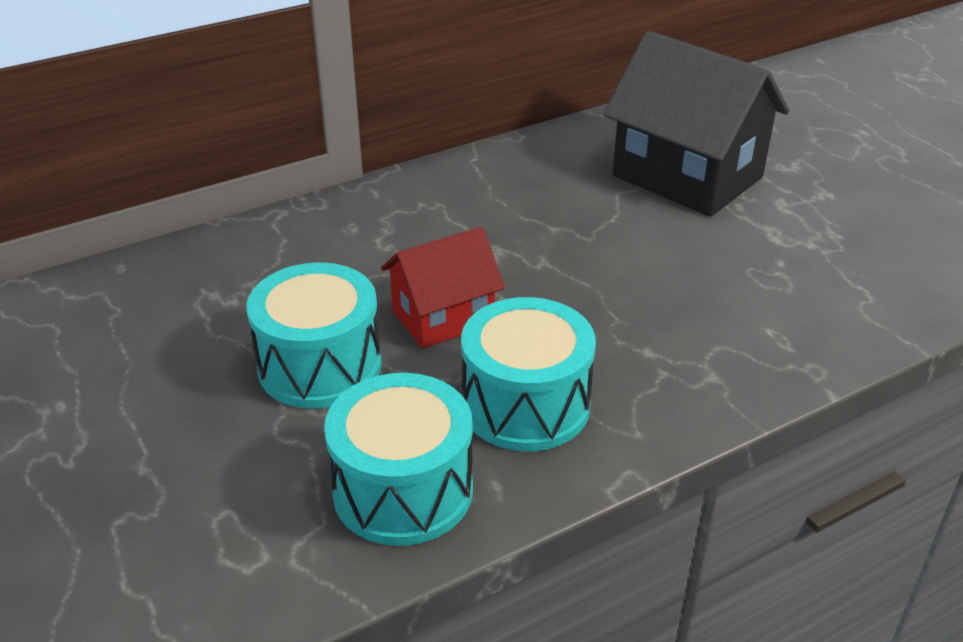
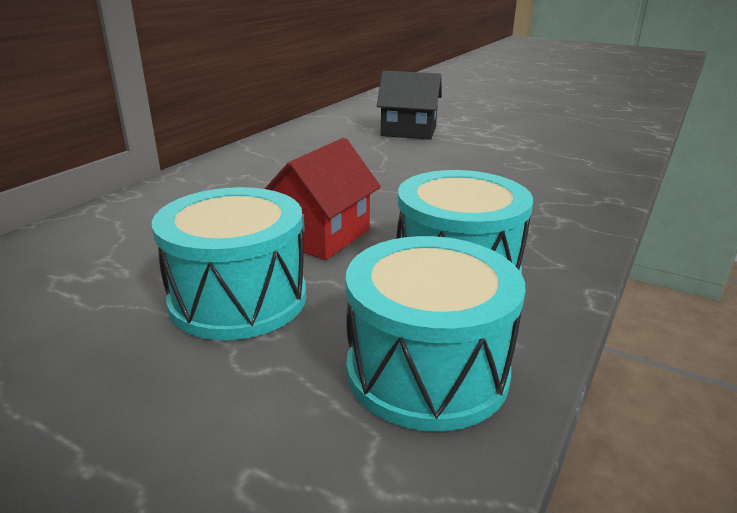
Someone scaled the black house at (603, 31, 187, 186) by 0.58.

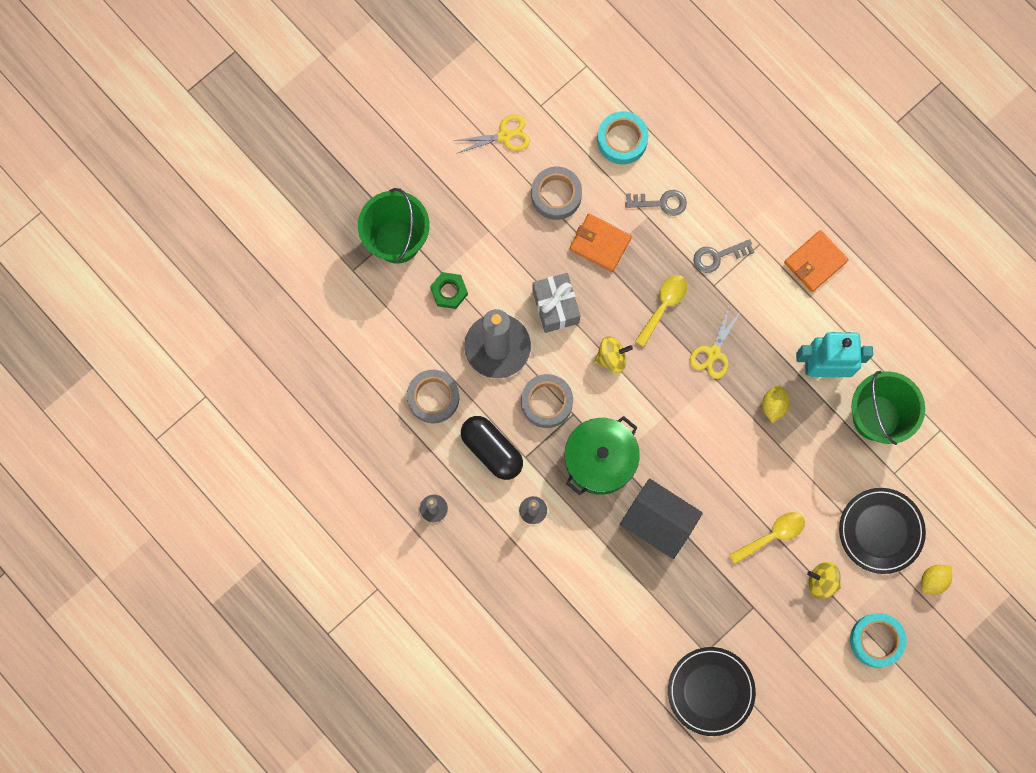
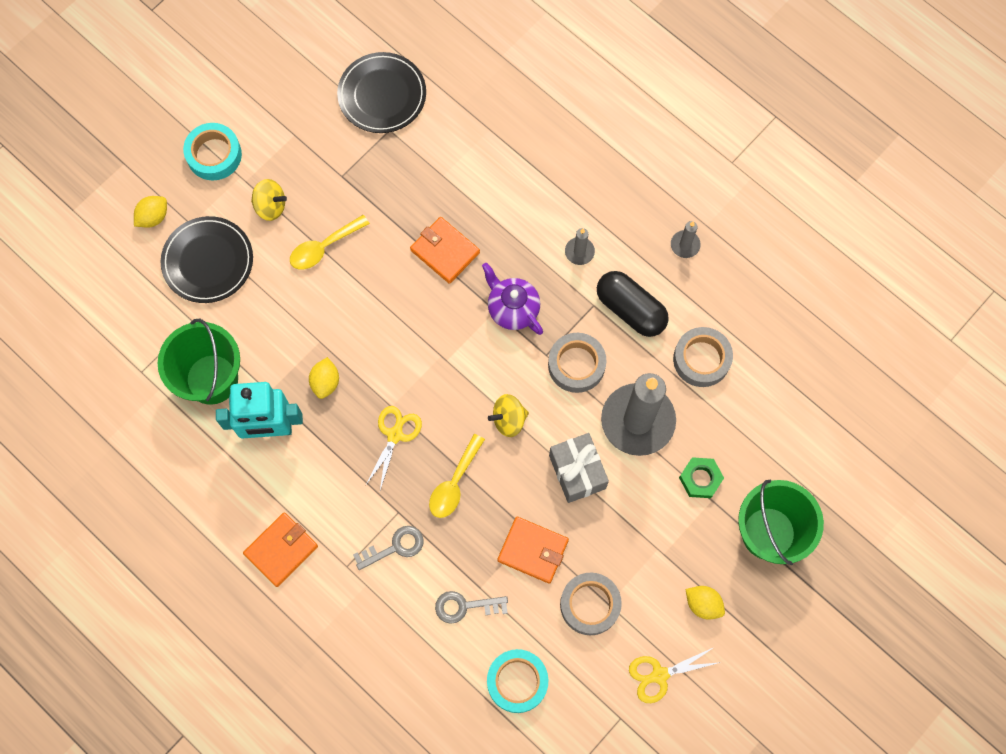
Someone swapped the black house at (620, 478, 83, 81) for the orange wallet at (410, 217, 70, 67).
Someone swapped the green pot at (565, 416, 75, 79) for the purple teapot at (482, 263, 61, 72).
Someone put down the yellow lemon at (686, 586, 39, 34).

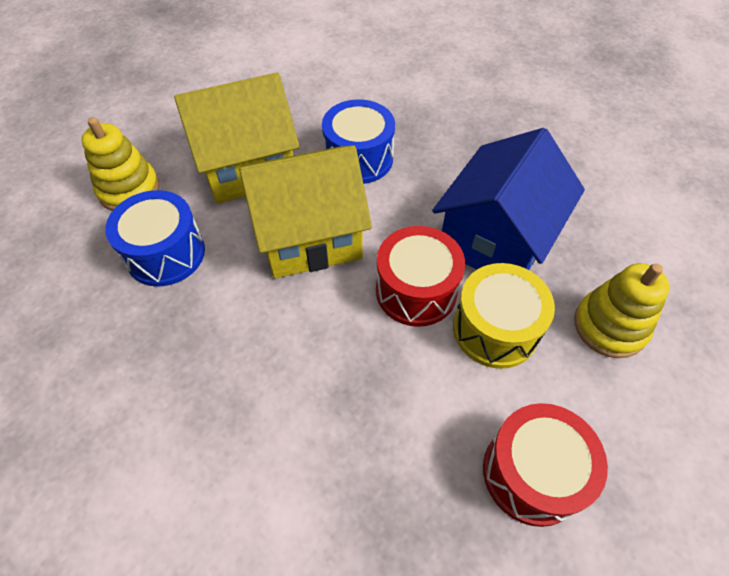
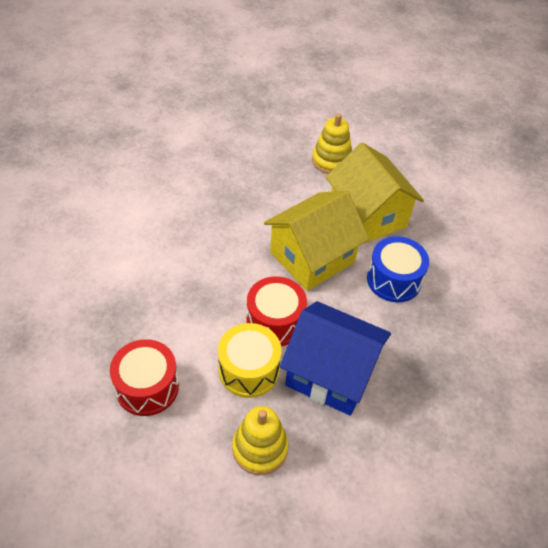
Someone rotated the yellow house at (239, 145, 133, 134) by 75 degrees clockwise.
Someone took away the blue drum at (105, 190, 100, 97).

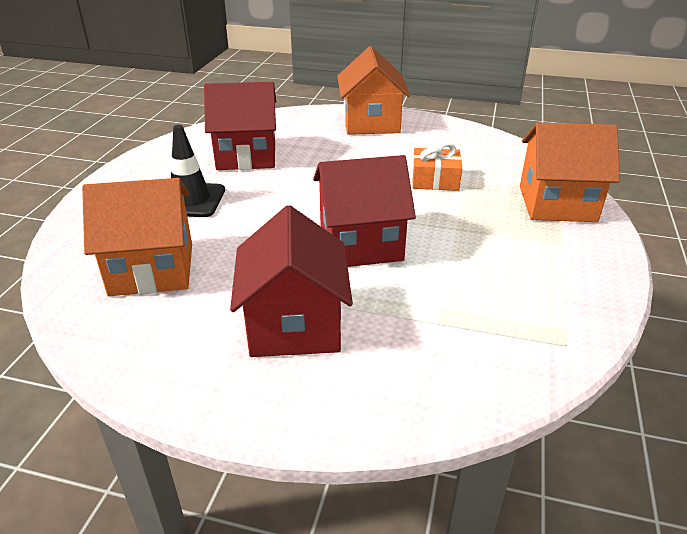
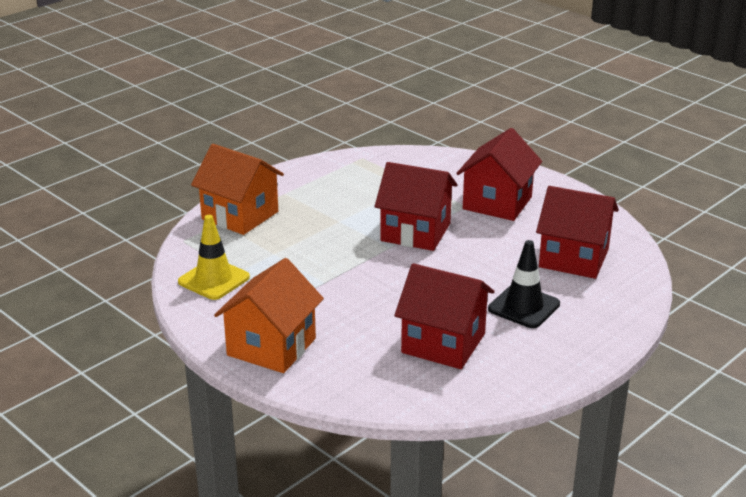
Someone put down the yellow traffic cone at (178, 215, 72, 85).
Someone repainted the orange house at (82, 178, 110, 118), which became the red house at (536, 186, 83, 93).
Someone took away the orange gift at (412, 143, 50, 48).

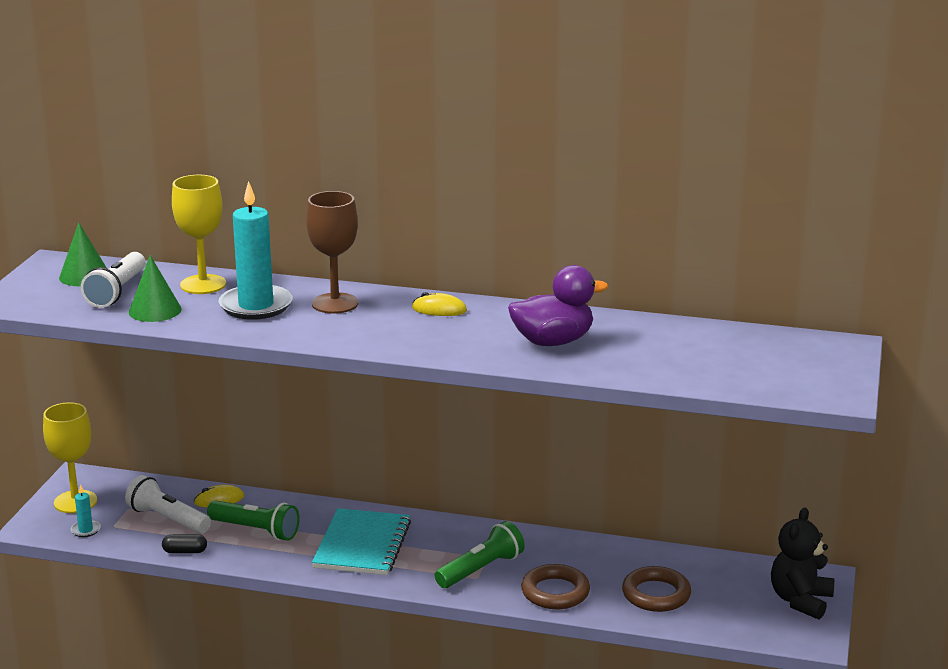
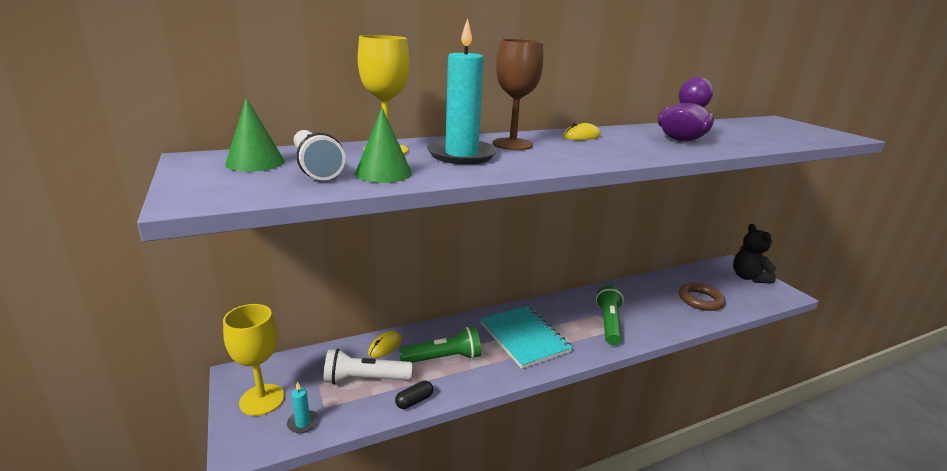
Someone took away the brown ring at (521, 564, 69, 45).

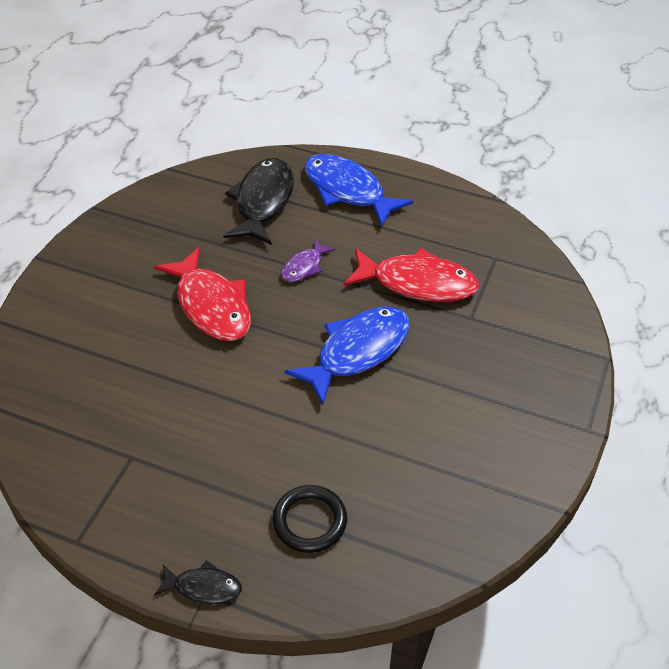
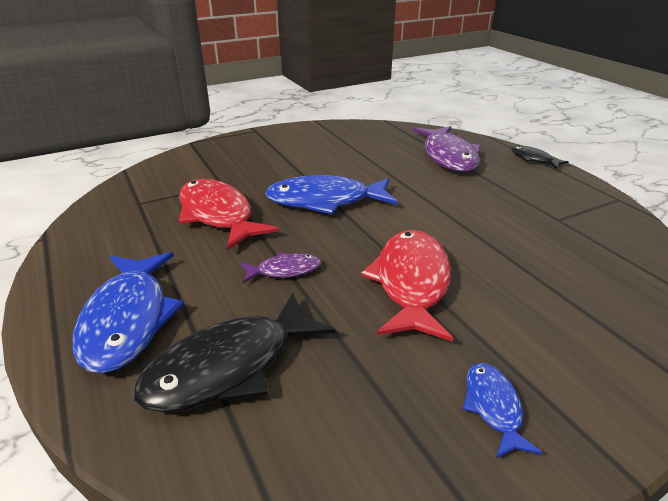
Someone swapped the black ring at (272, 485, 75, 68) for the purple fish at (413, 126, 68, 46).
Someone put down the blue fish at (463, 363, 80, 95).

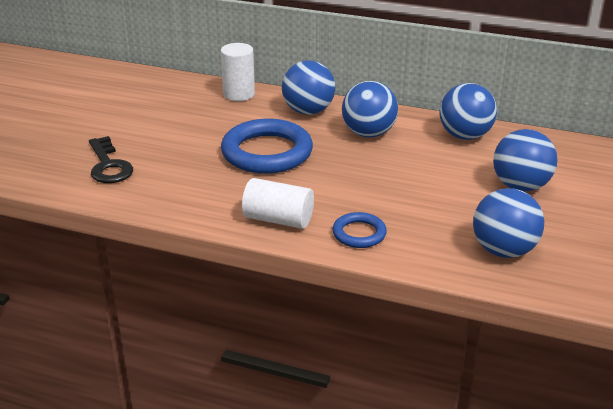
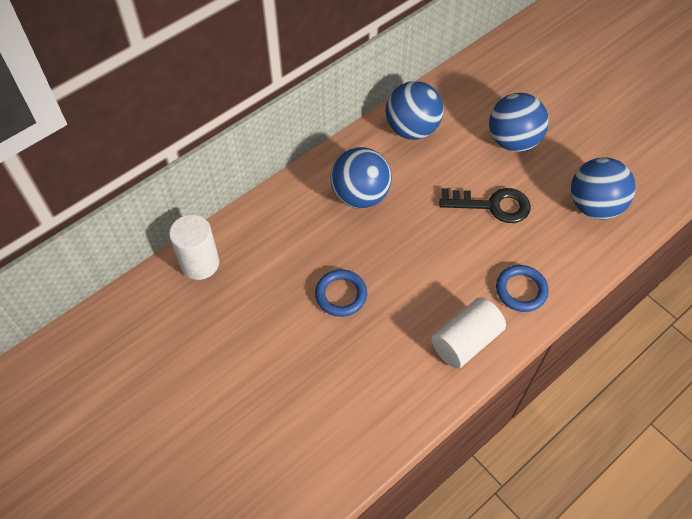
Someone scaled the blue ring at (221, 119, 92, 55) by 0.51.
Someone carried the black key from (89, 136, 44, 47) to (439, 188, 92, 35).
Someone took away the blue ball at (282, 60, 53, 55).

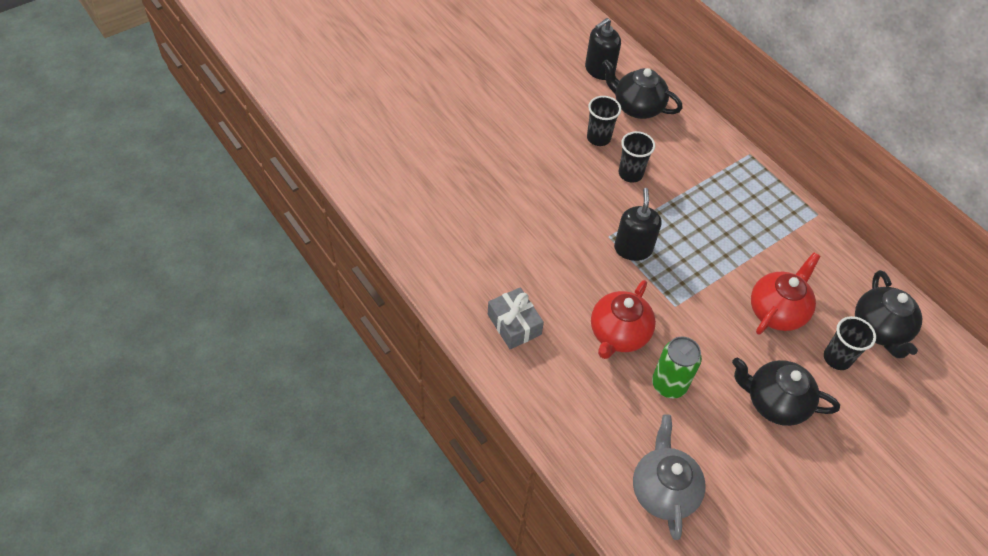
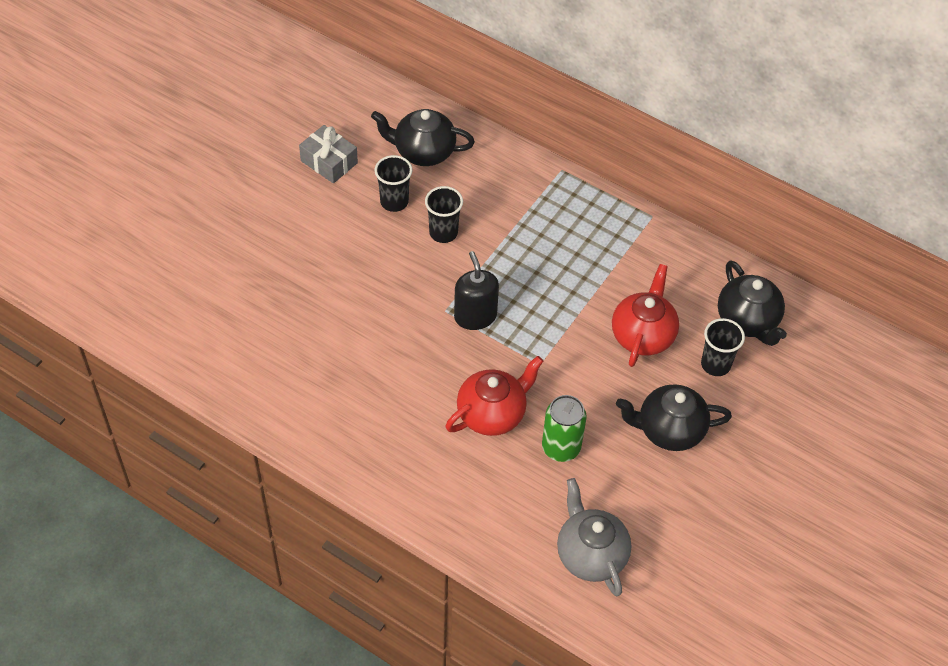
Someone carried the grey gift from (488, 287, 56, 62) to (299, 125, 59, 58).
Someone rotated the red teapot at (591, 280, 65, 79) by 135 degrees counterclockwise.
Someone took away the black soap dispenser at (585, 18, 36, 62).

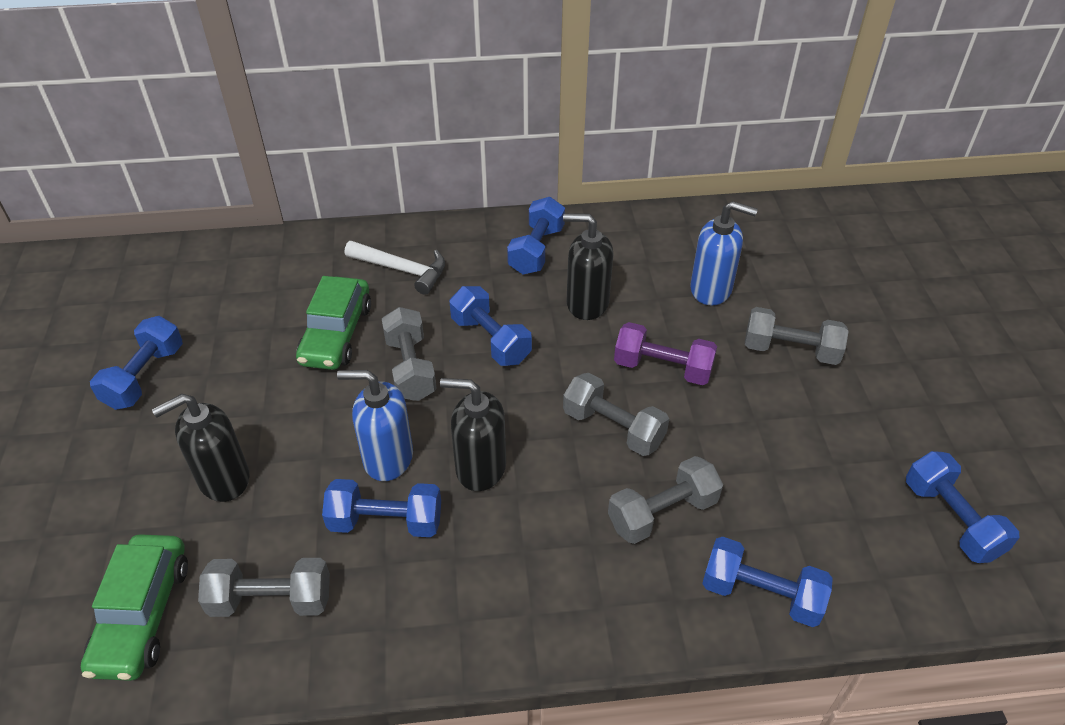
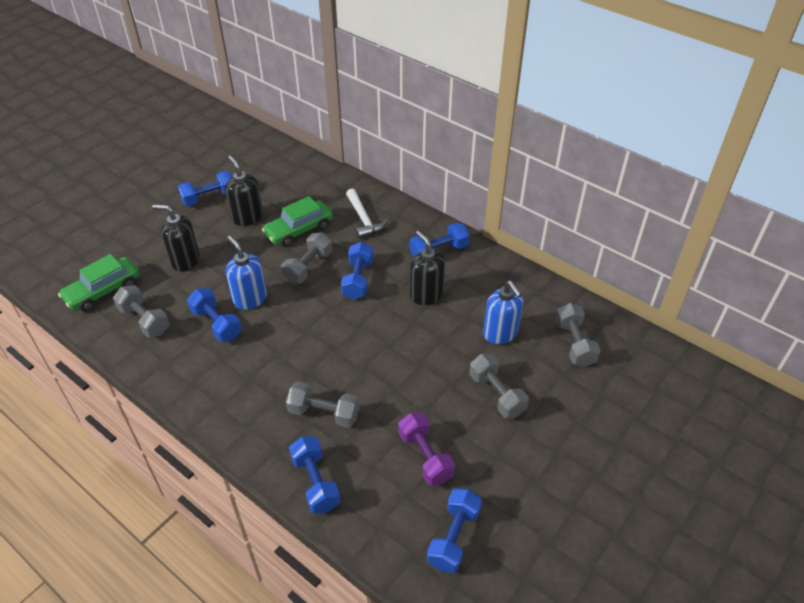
Someone carried the black soap dispenser from (440, 378, 66, 113) to (225, 156, 38, 70).
Someone carried the purple dumbbell from (614, 322, 103, 63) to (399, 412, 56, 74).
Someone carried the grey dumbbell from (563, 373, 106, 83) to (555, 303, 46, 64).

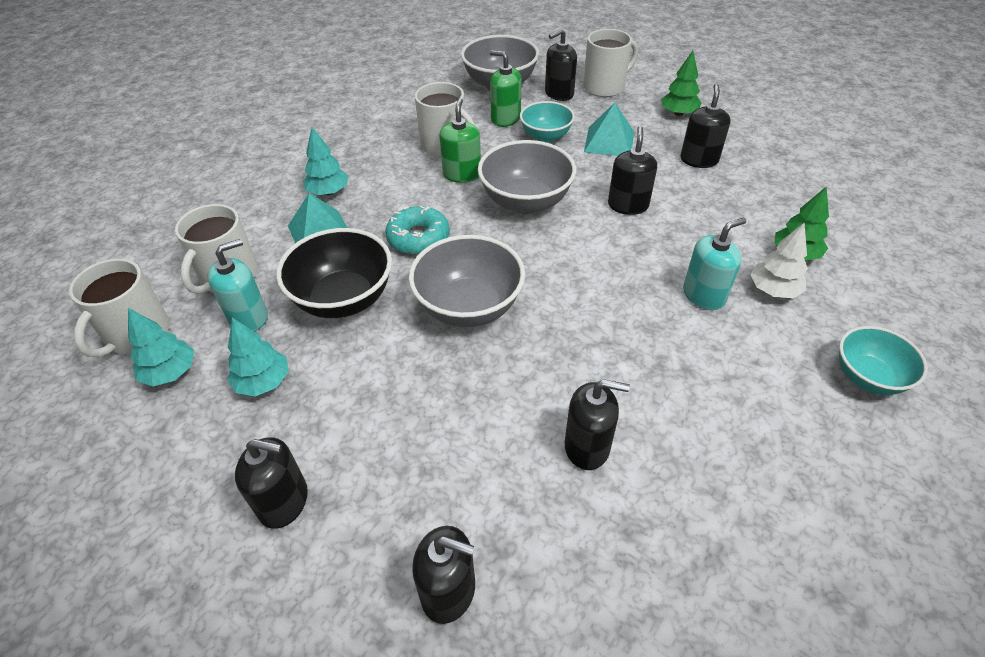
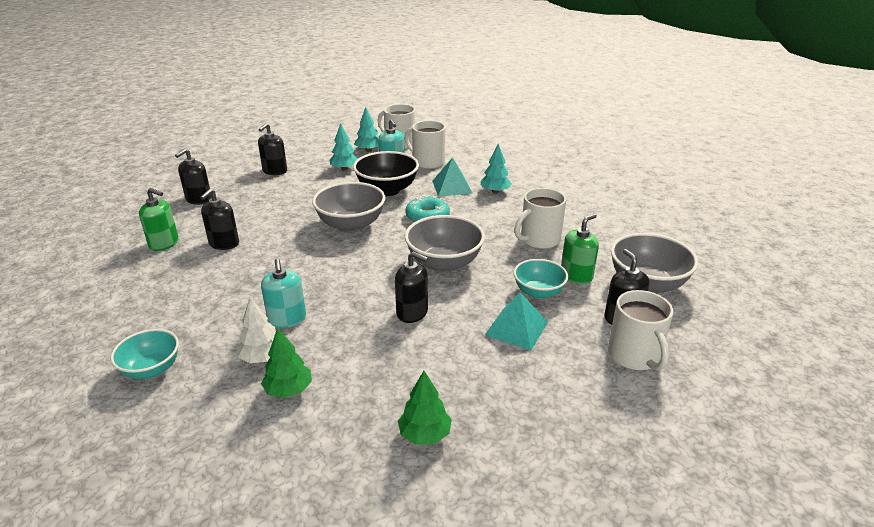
Someone carried the green soap dispenser from (440, 98, 41, 85) to (139, 188, 40, 63).
Someone carried the green tree from (661, 51, 40, 65) to (398, 371, 54, 74).
Someone took away the black soap dispenser at (680, 84, 51, 84).

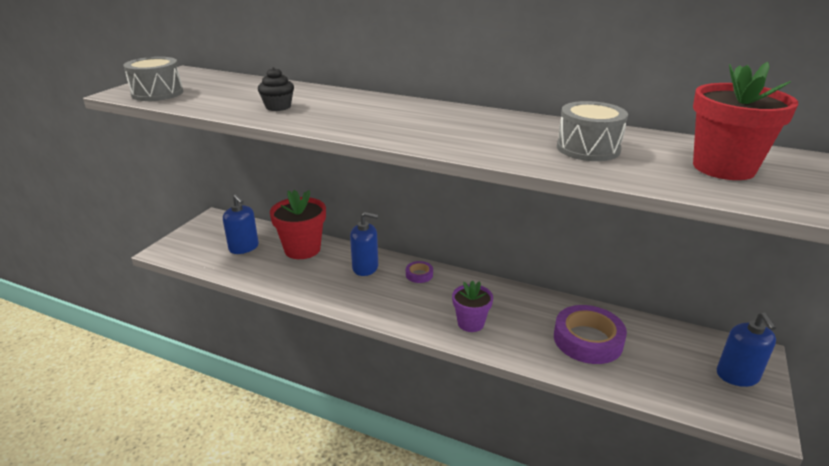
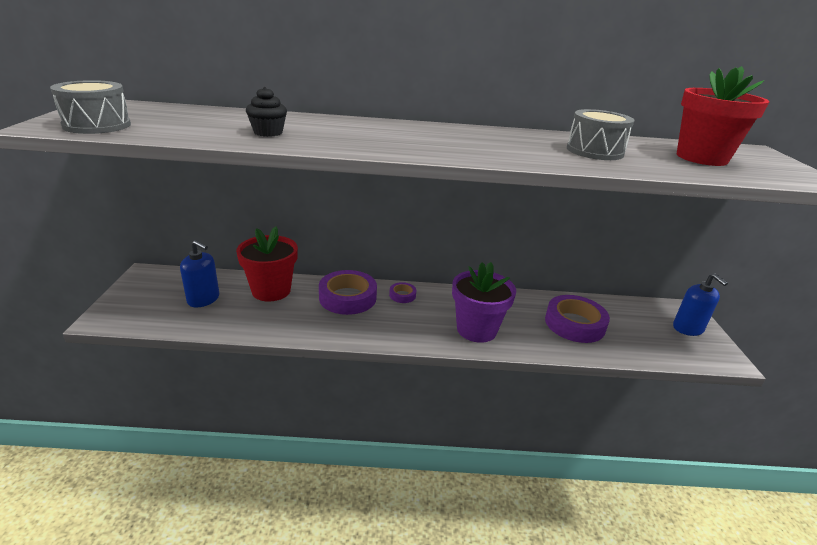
Someone swapped the blue soap dispenser at (350, 212, 28, 64) for the purple tape at (319, 270, 58, 45).
Someone scaled the purple flower pot at (452, 280, 41, 52) by 1.61.

